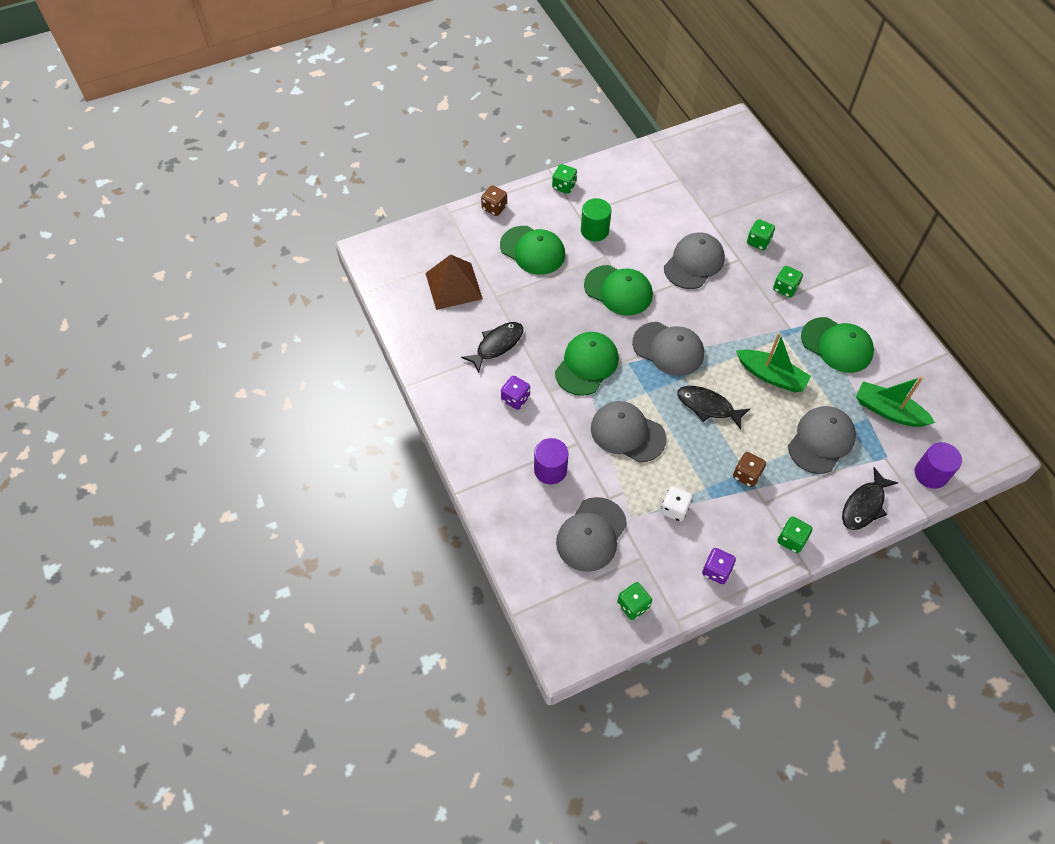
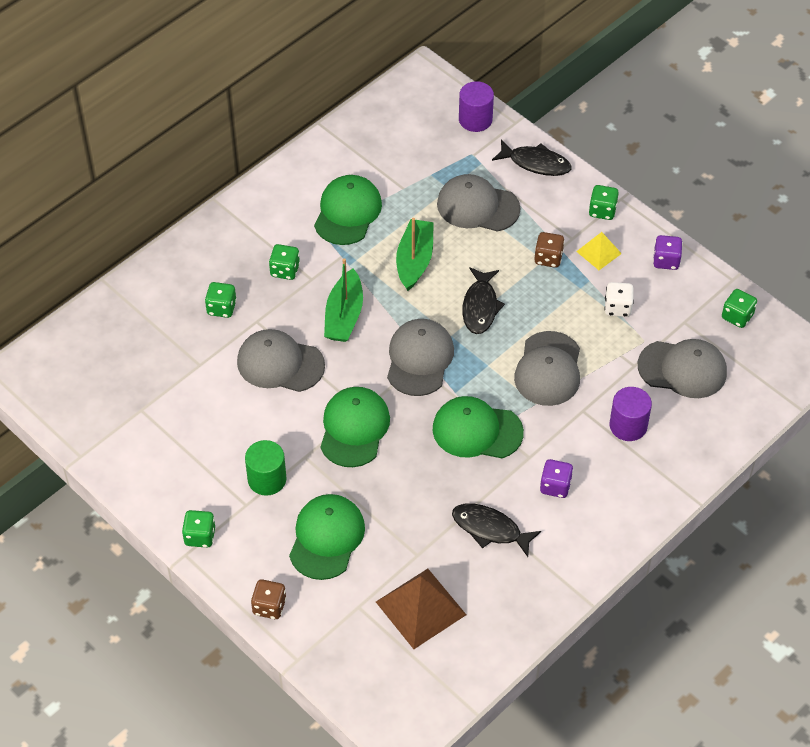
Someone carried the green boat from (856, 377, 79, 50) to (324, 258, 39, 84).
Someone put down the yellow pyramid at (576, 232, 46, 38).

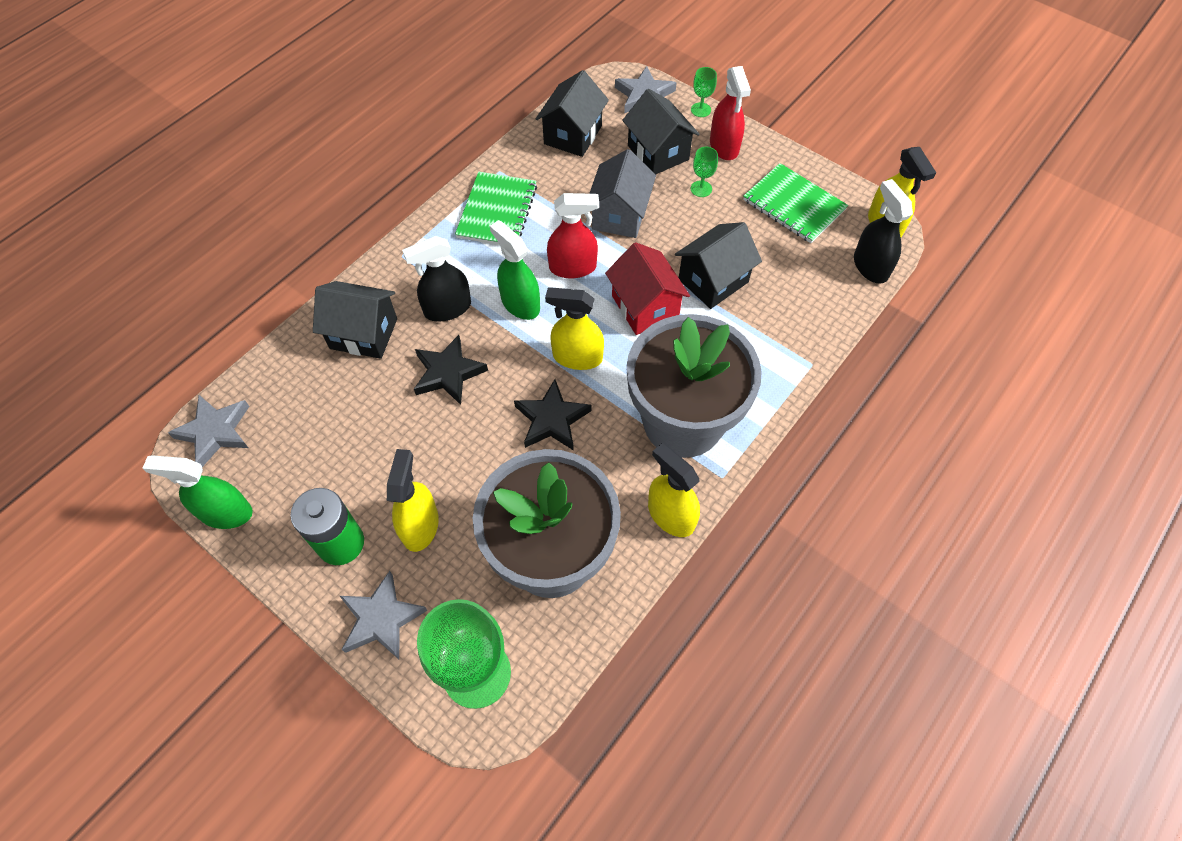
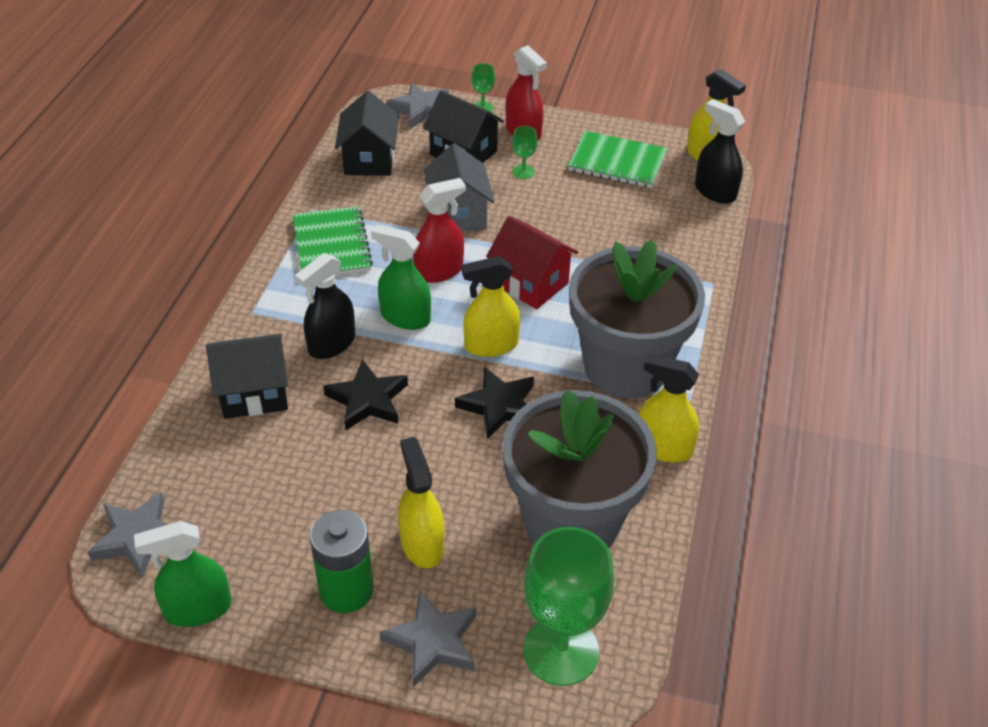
Someone took away the black house at (675, 222, 87, 87).

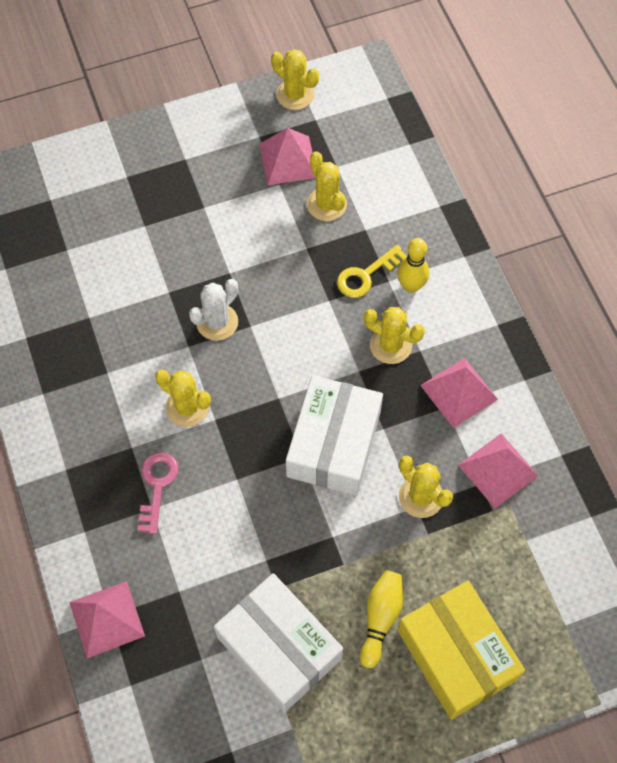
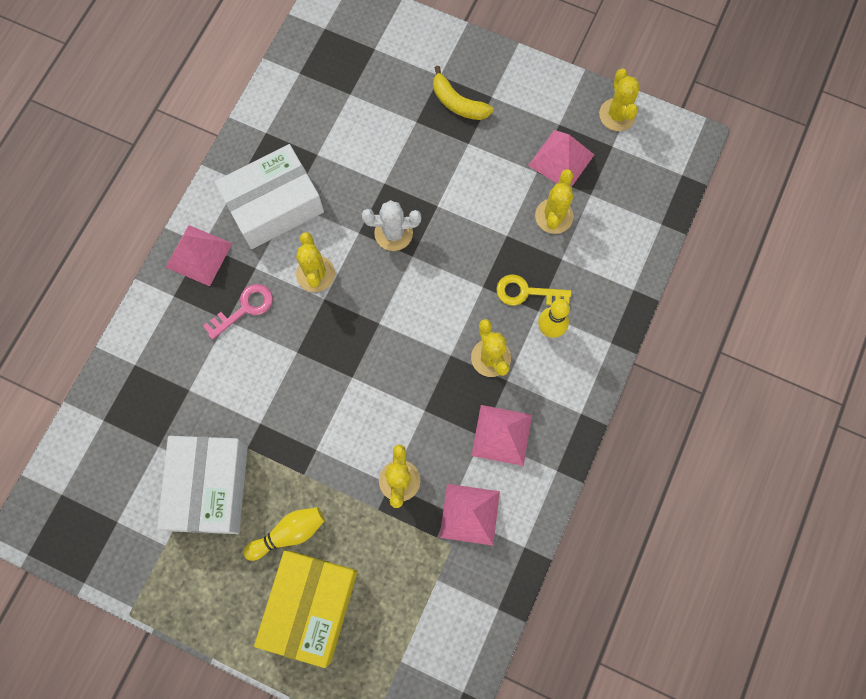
Someone carried the pink pyramid from (69, 581, 76, 77) to (165, 225, 68, 61).
Someone carried the white box from (286, 375, 97, 121) to (215, 144, 109, 105).
Someone put down the yellow banana at (433, 66, 61, 54).

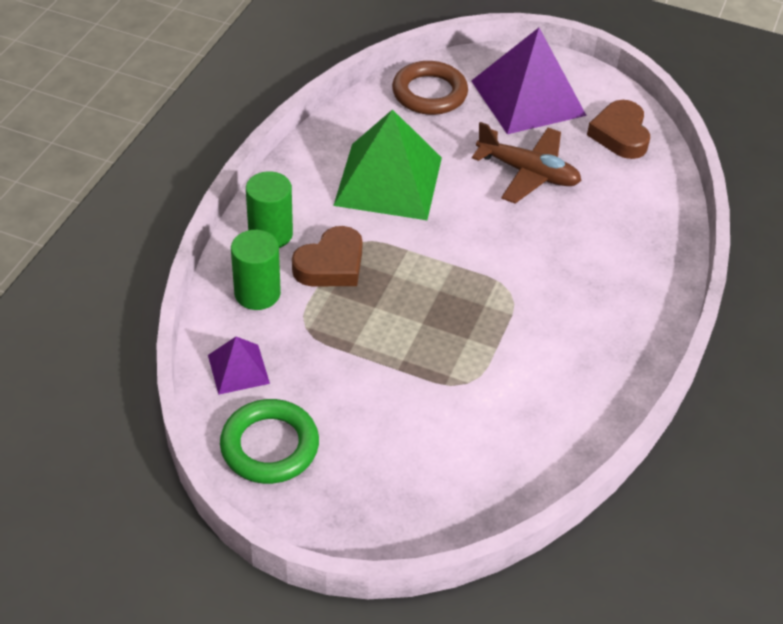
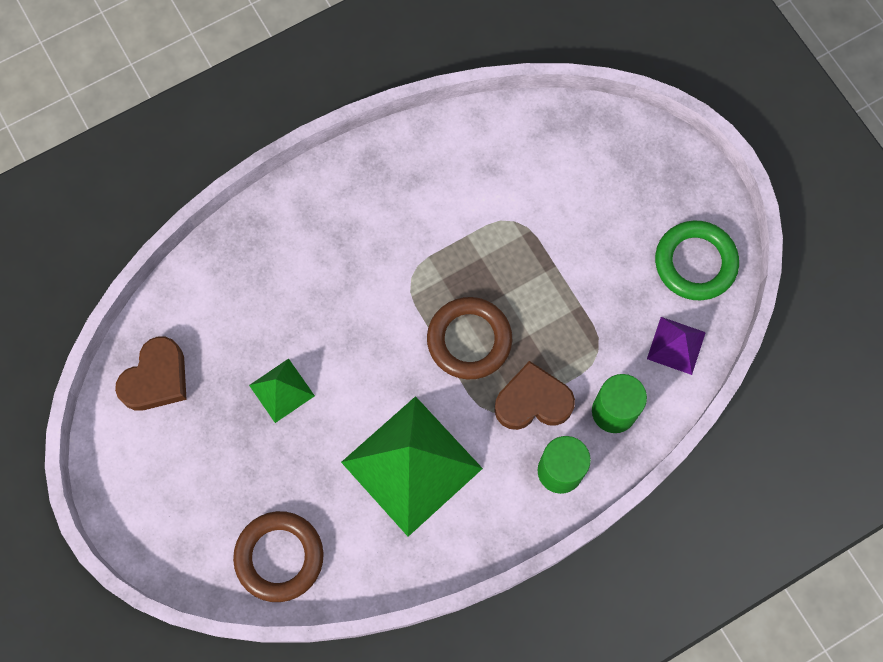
Someone swapped the brown plane at (472, 122, 110, 82) for the green pyramid at (249, 359, 66, 64).
Someone put down the brown ring at (427, 297, 85, 82).
Someone took away the purple pyramid at (471, 28, 116, 106).

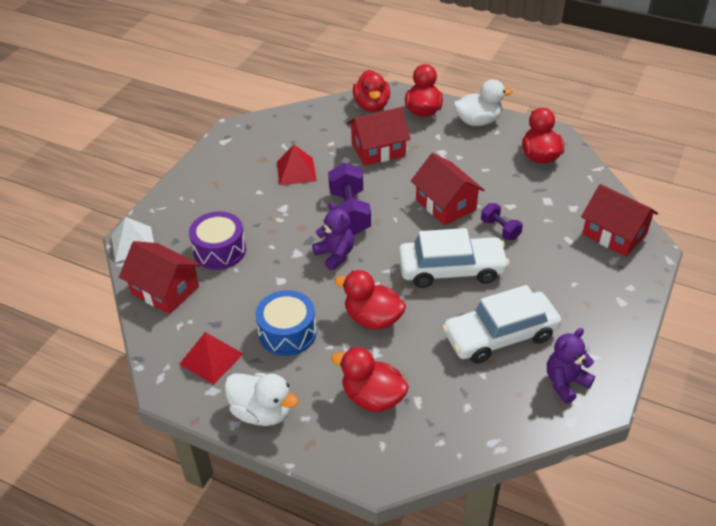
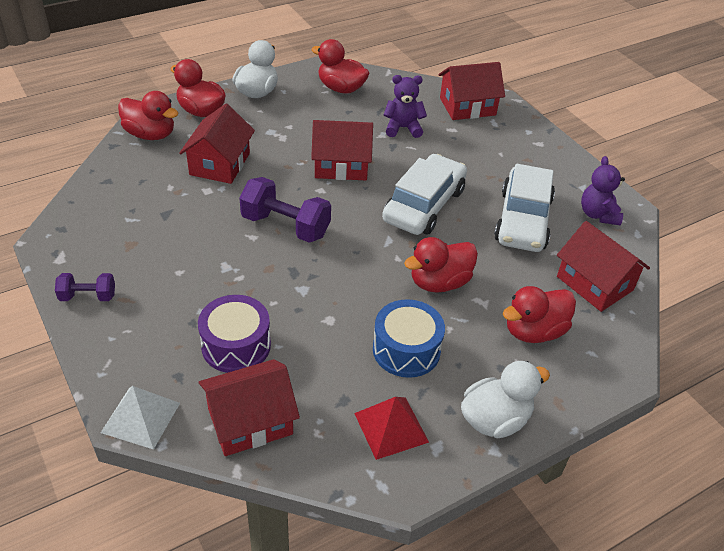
Someone carried the purple dumbbell from (481, 203, 42, 37) to (55, 273, 60, 28).
Someone carried the purple teddy bear from (312, 202, 42, 68) to (384, 75, 43, 63).
Someone put down the red house at (557, 221, 93, 91).
Someone took away the red pyramid at (277, 145, 40, 40).

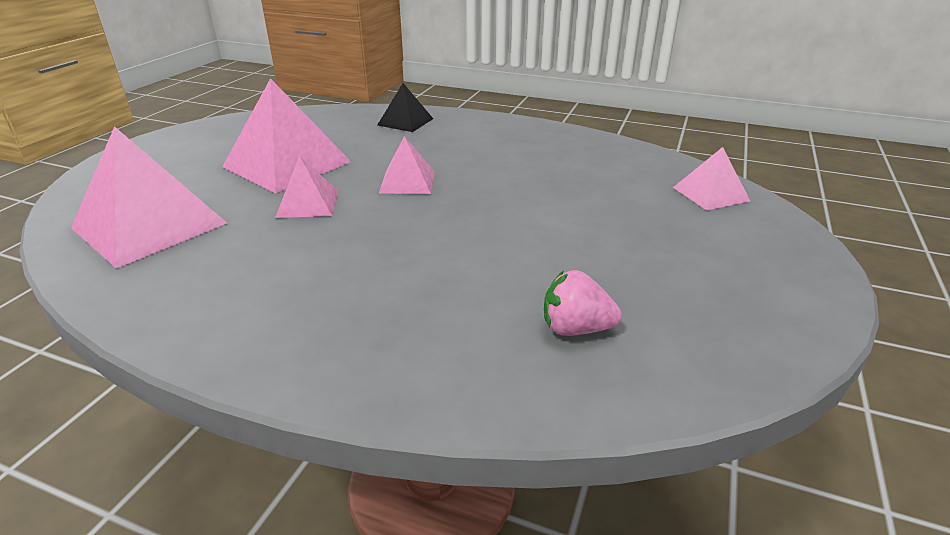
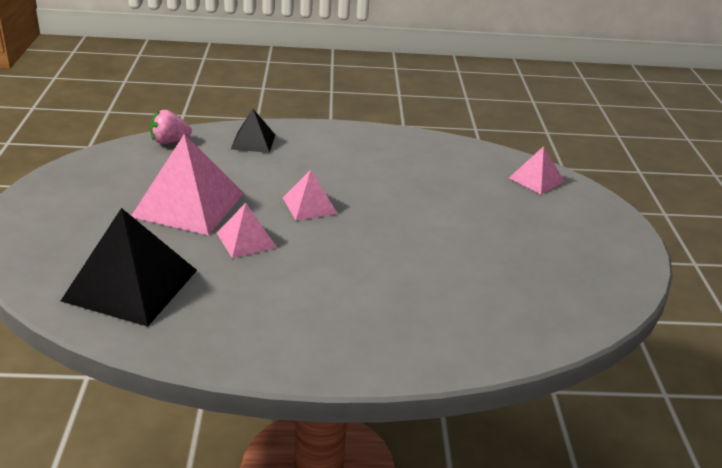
Someone repainted the pink pyramid at (71, 126, 156, 143), which became the black pyramid at (61, 208, 136, 119).
Someone carried the pink strawberry from (544, 270, 78, 66) to (150, 110, 42, 34).

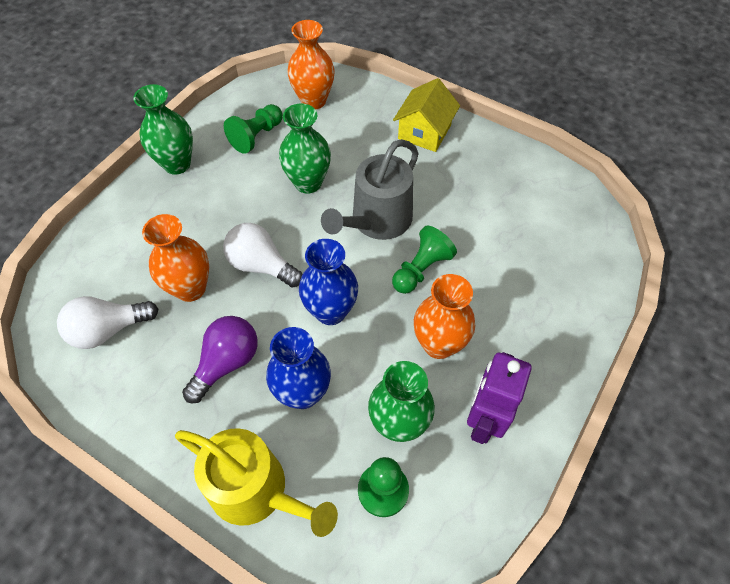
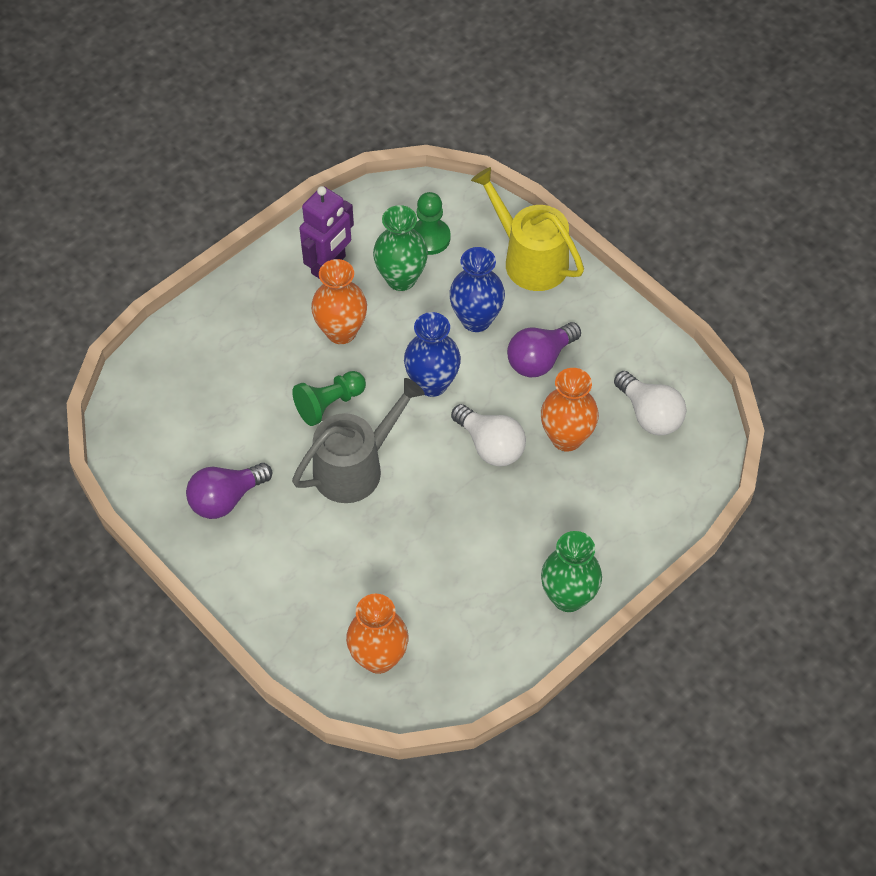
Someone put down the purple light bulb at (186, 463, 86, 56).
Someone rotated the white light bulb at (57, 296, 101, 53) by 60 degrees clockwise.
Someone took away the green pawn at (224, 104, 59, 50).
Someone took away the green vase at (279, 103, 52, 91).
Someone took away the yellow house at (393, 78, 67, 74).

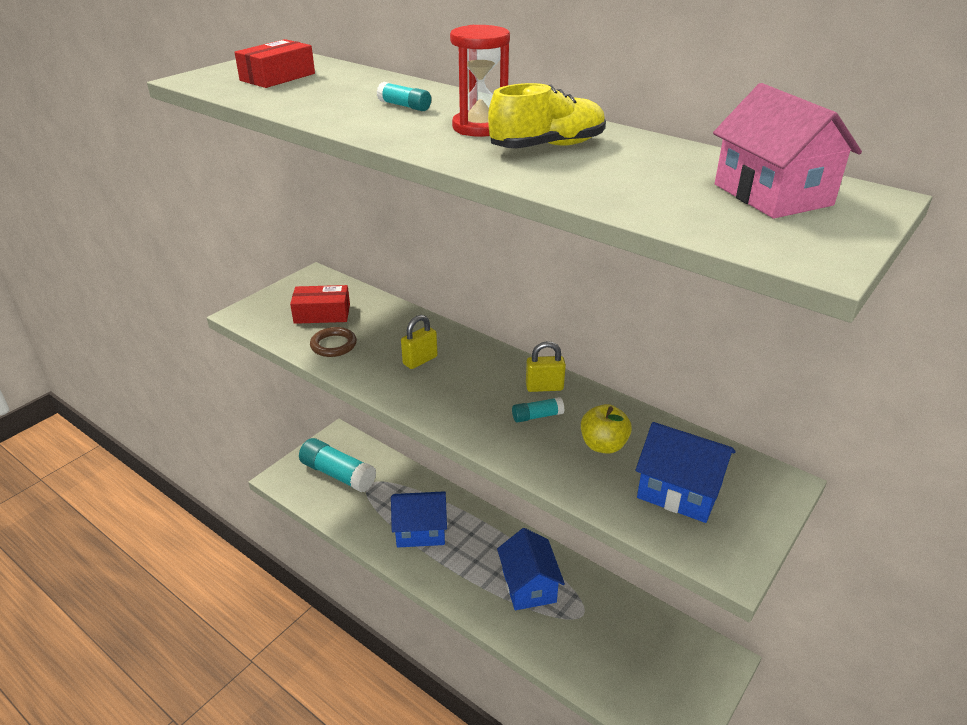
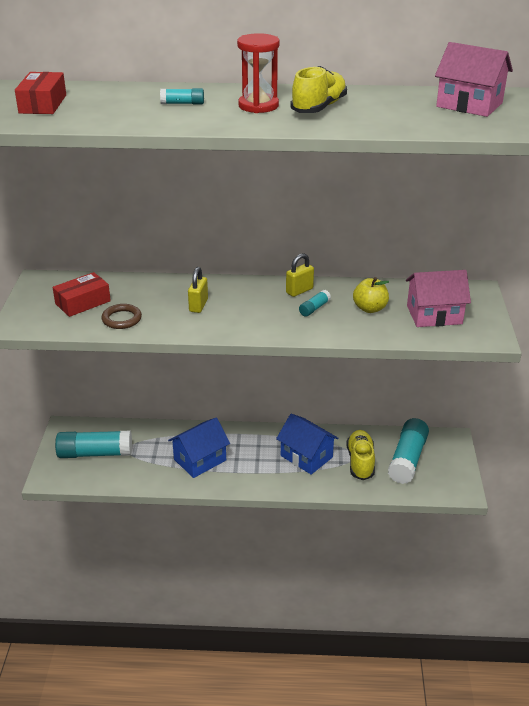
Someone put down the yellow shoe at (347, 430, 28, 50).
Someone put down the turquoise glue stick at (388, 418, 41, 66).
Someone repainted the blue house at (635, 422, 101, 101), which became the pink house at (406, 270, 65, 57).

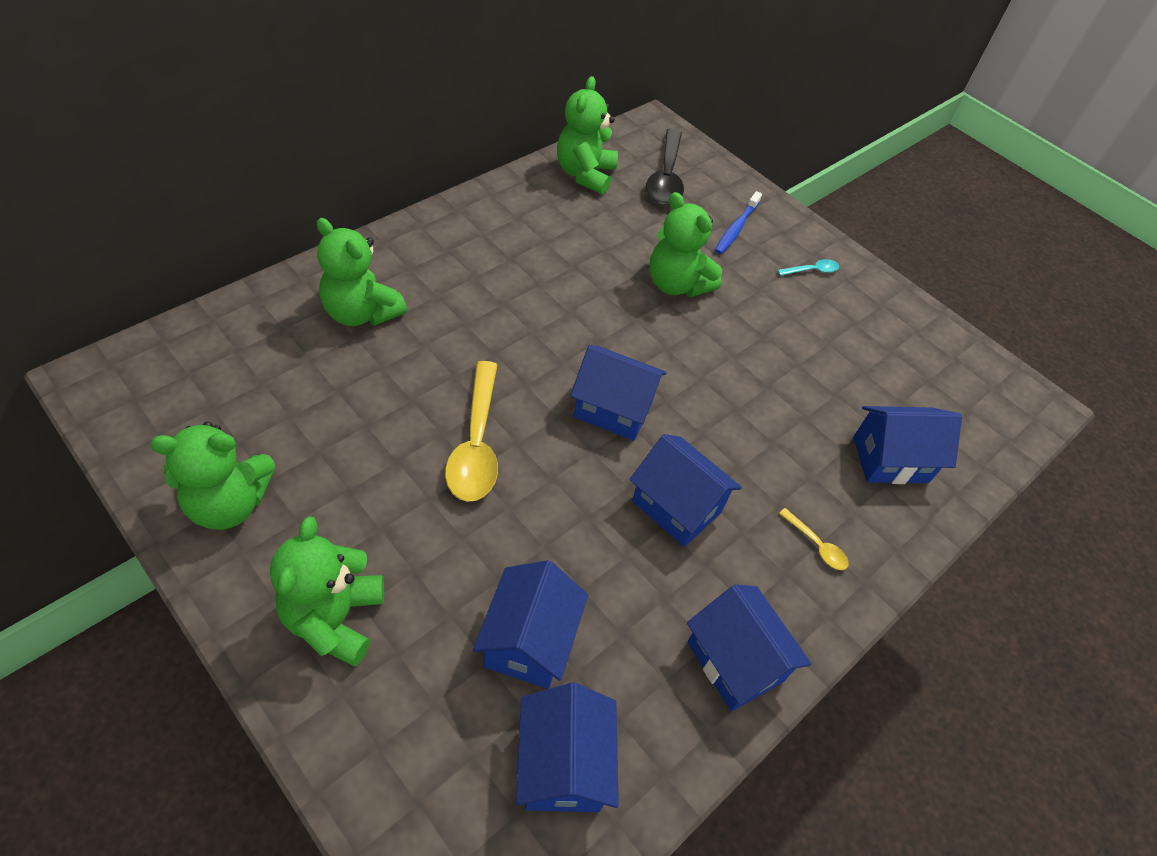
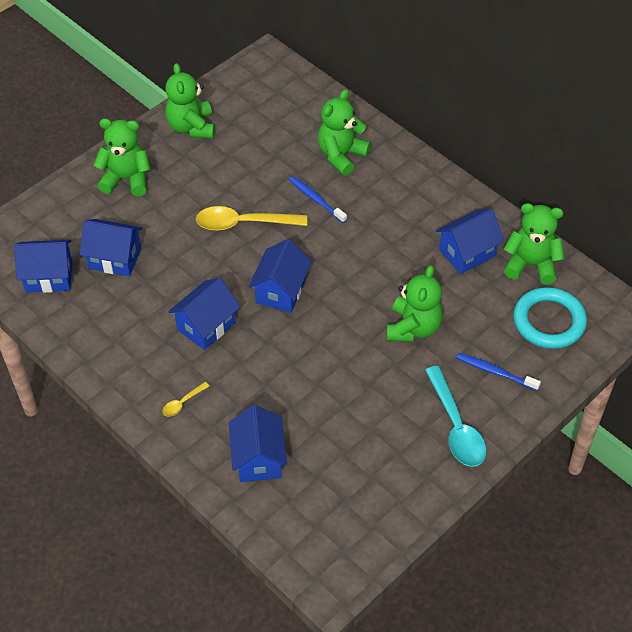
Someone put down the blue toothbrush at (289, 176, 58, 47).
Someone rotated the green teddy bear at (650, 192, 72, 105) by 150 degrees clockwise.
Someone scaled the turquoise spoon at (777, 259, 62, 17) by 2.19.
Someone carried the blue house from (687, 584, 124, 127) to (436, 209, 68, 65).
Someone swapped the black spoon at (646, 128, 38, 77) for the turquoise ring at (513, 287, 74, 62).

